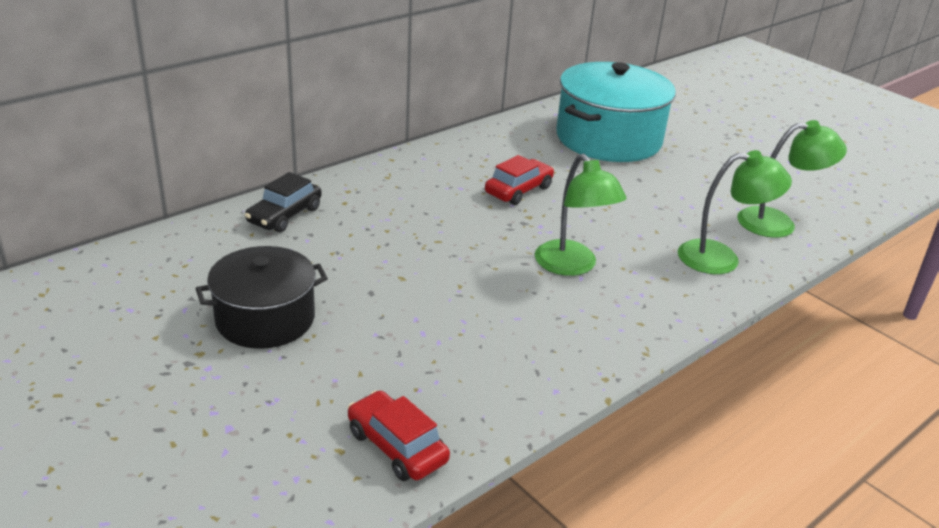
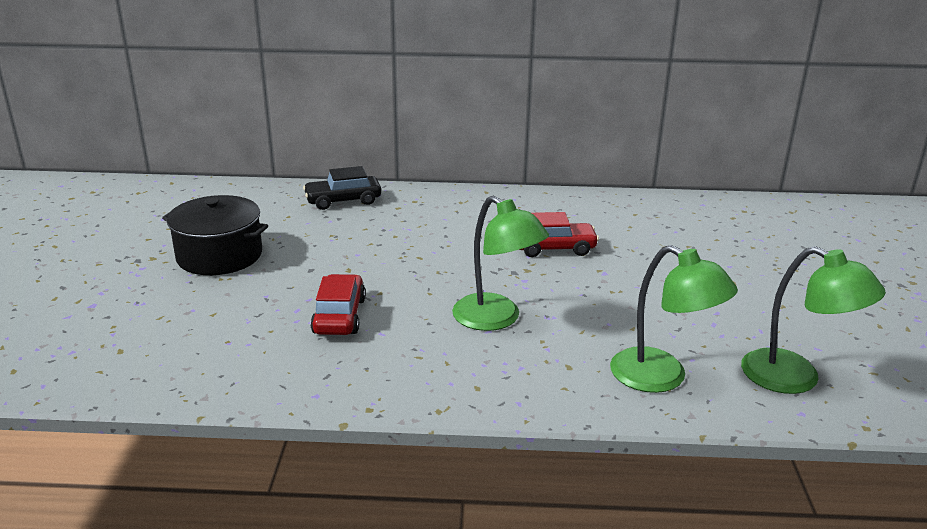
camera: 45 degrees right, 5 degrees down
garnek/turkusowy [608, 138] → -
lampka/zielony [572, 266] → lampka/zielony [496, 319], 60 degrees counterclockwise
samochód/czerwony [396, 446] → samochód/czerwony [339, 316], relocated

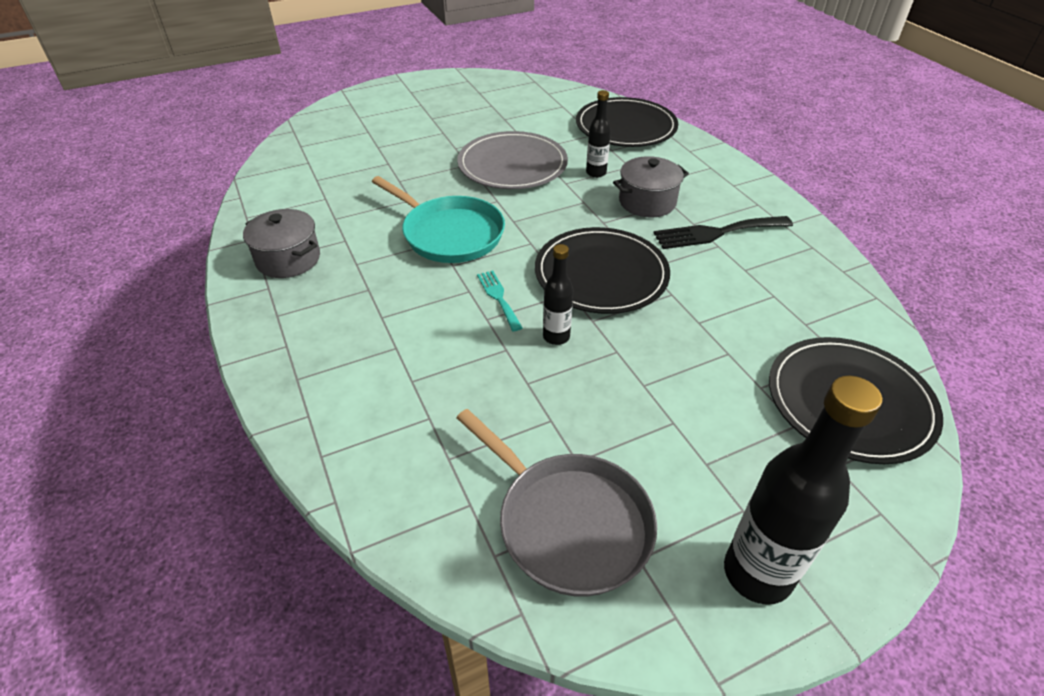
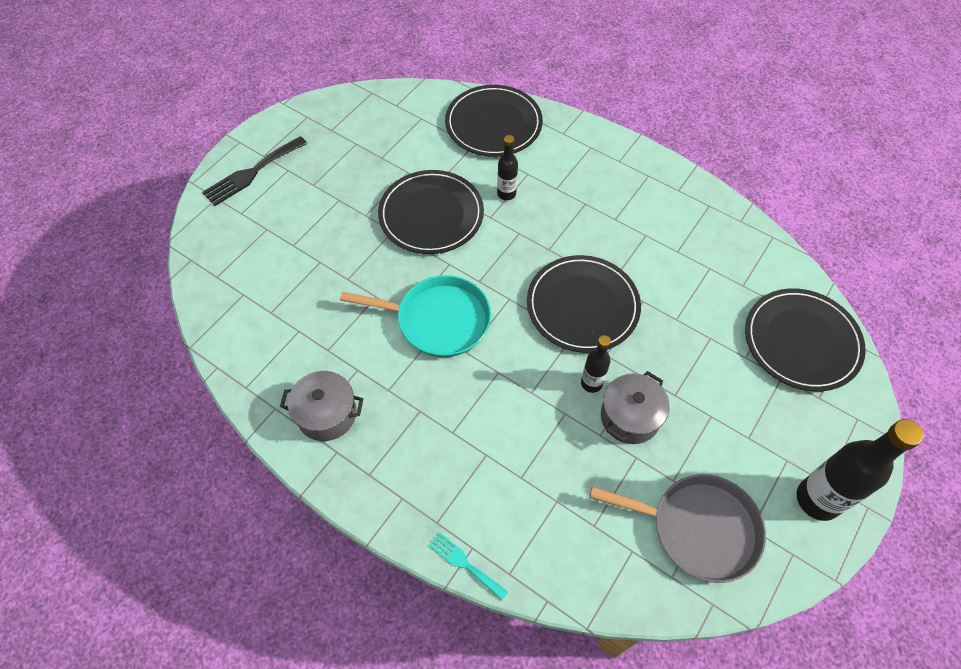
camera: 30 degrees left, 15 degrees up
talerz/szary [512, 165] → talerz/czarny [431, 215]
garnek/szary [647, 202] → garnek/szary [630, 417], relocated
widelec/czarny [717, 233] → widelec/czarny [252, 173], relocated
widelec/turkusowy [498, 298] → widelec/turkusowy [465, 564], relocated

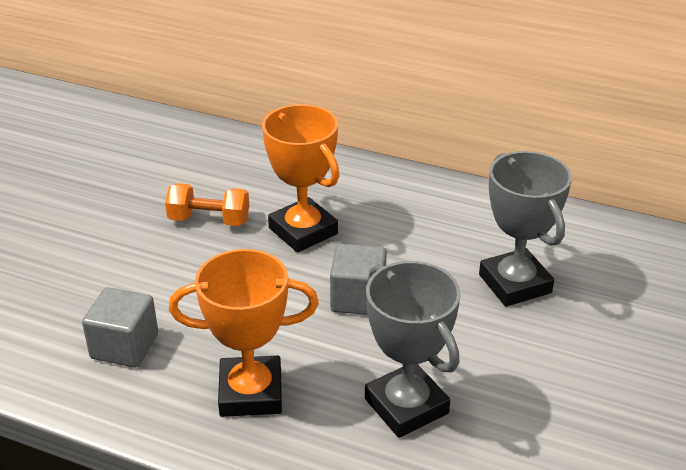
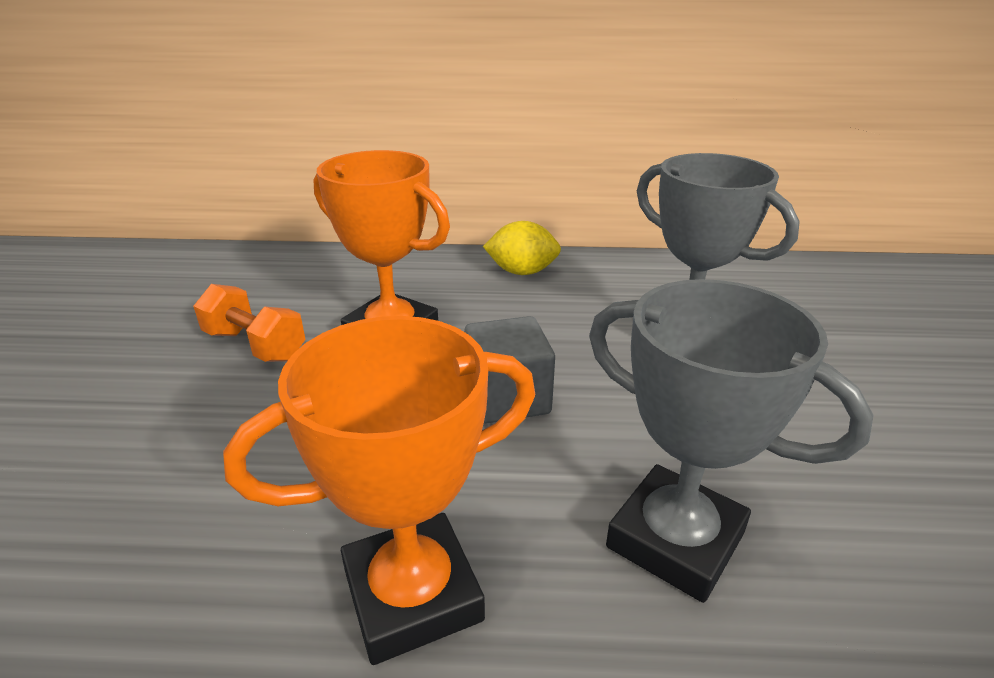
camera: 20 degrees left, 5 degrees down
hantel/pomarańczowy [209, 220] → hantel/pomarańczowy [255, 345], 45 degrees clockwise
sześcian/szary [124, 346] → -
- → cytryna/żółty [522, 272]

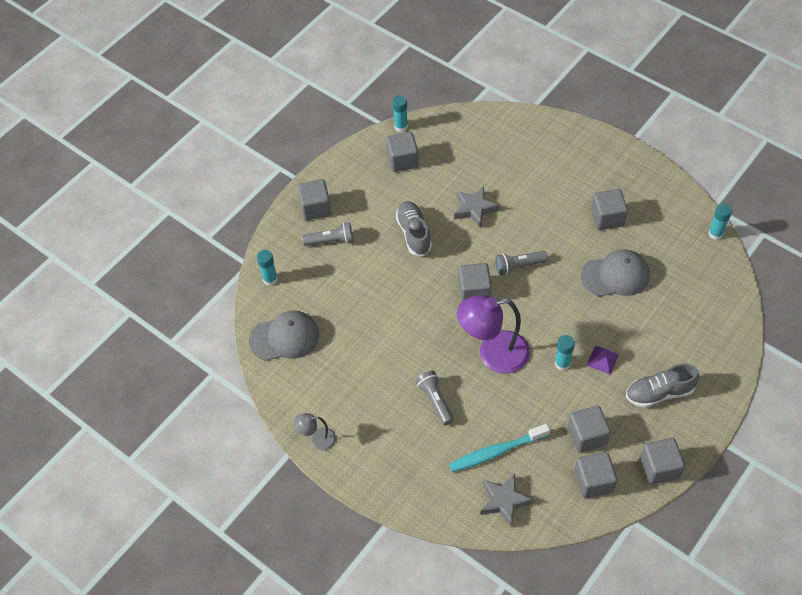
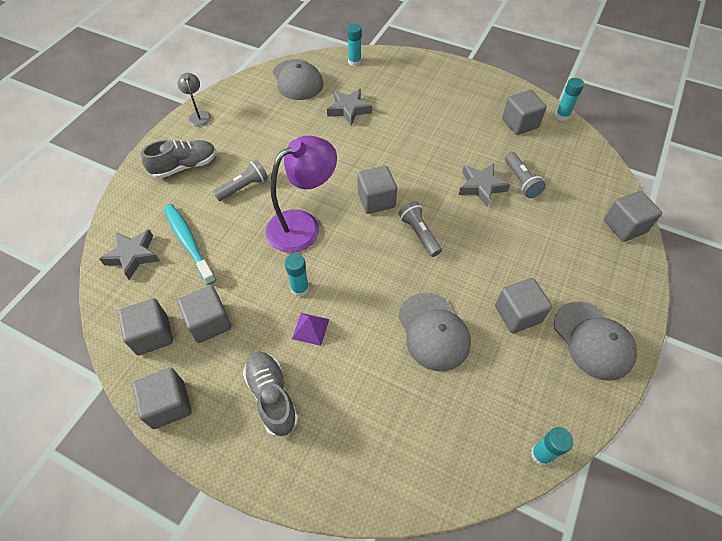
camera: 75 degrees right, 0 degrees up
sześcian/szary [315, 208] → sześcian/szary [624, 226], relocated
but/szary [414, 233] → but/szary [185, 166], relocated
latarka/szary [331, 240] → latarka/szary [521, 181], relocated
lampka/fioletowy [493, 354] → lampka/fioletowy [303, 225], 75 degrees clockwise
- → gwiazda/szary [349, 109]
- → czapka/szary [593, 340]

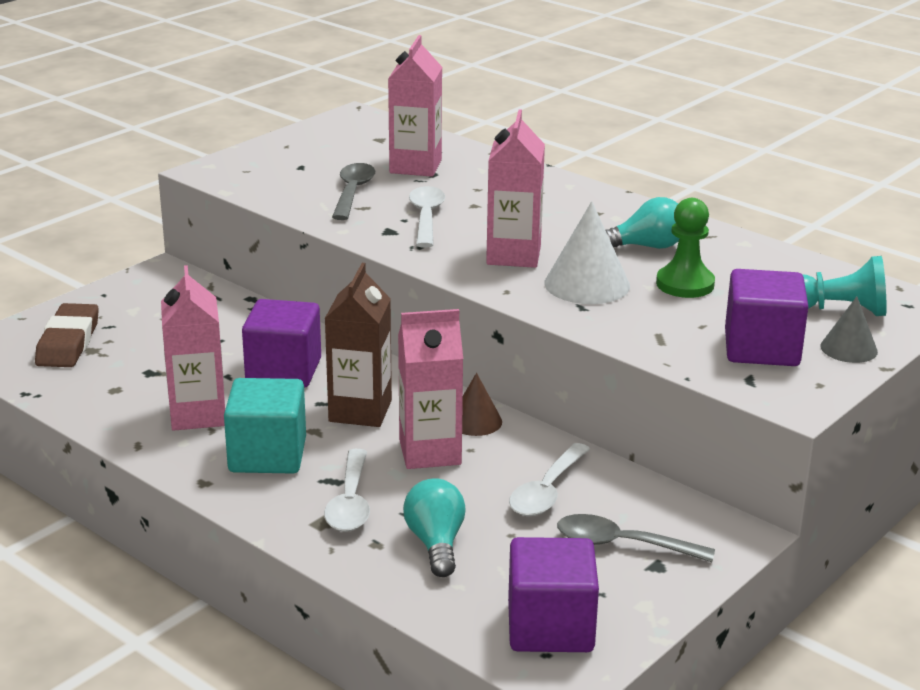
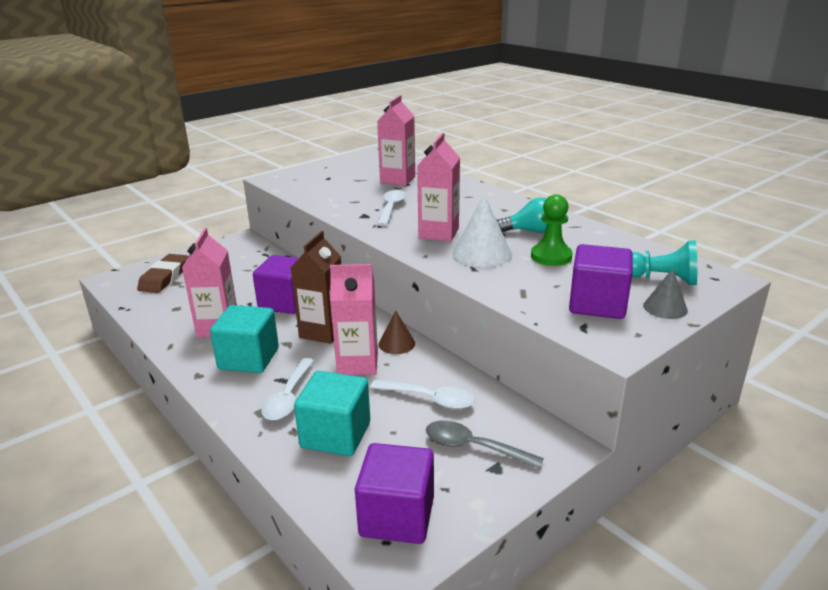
camera: 10 degrees right, 0 degrees up
łyżka/szary [353, 192] → -
łyżka/biały [547, 491] → łyżka/biały [429, 399], 105 degrees counterclockwise
żarówka/turkusowy [436, 543] → sześcian/turkusowy [335, 435]

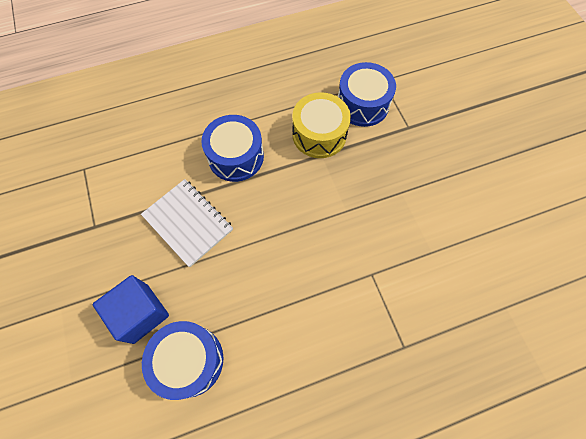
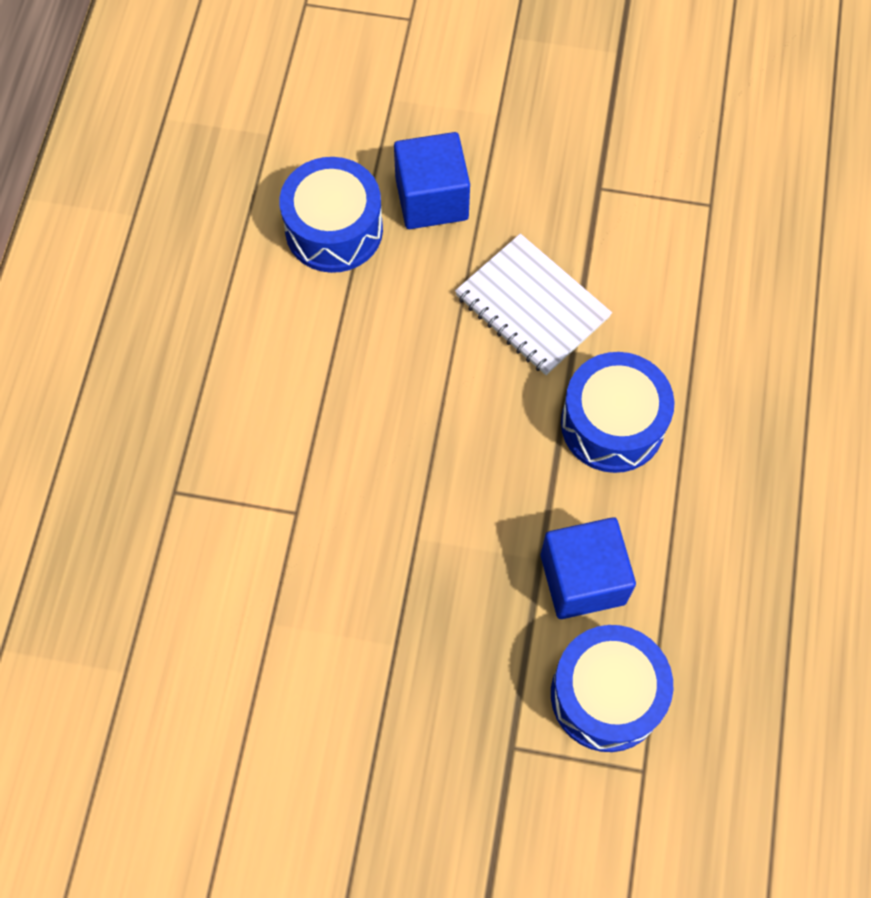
camera: 120 degrees right, 0 degrees up
bęben/żółty [319, 134] → sześcian/niebieski [583, 579]
zeszyt/biały [188, 223] → zeszyt/biały [532, 306], 60 degrees clockwise

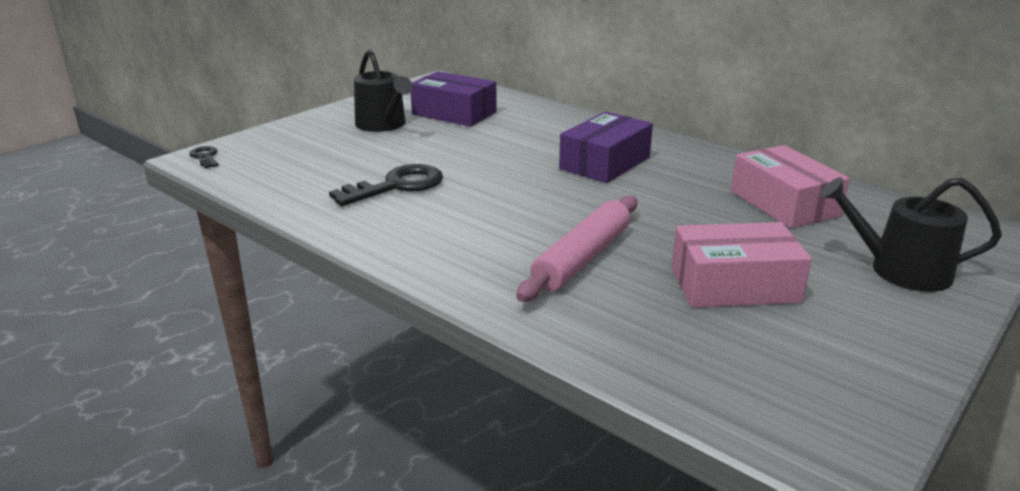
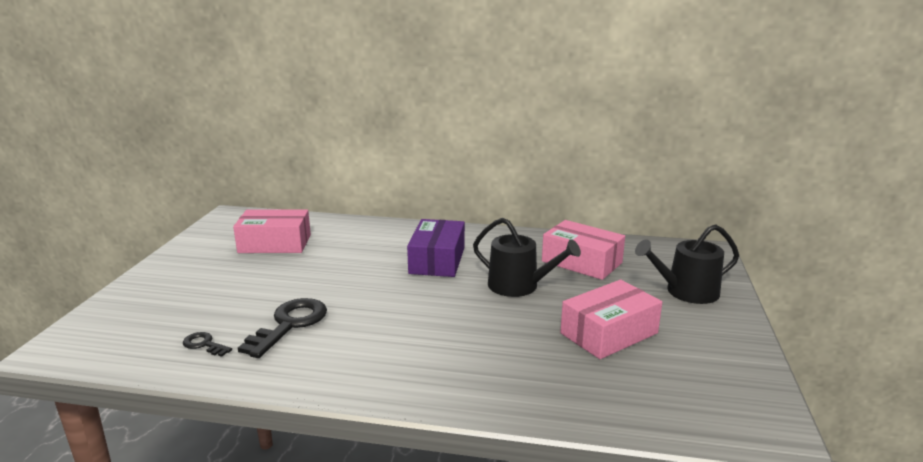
camera: 30 degrees left, 5 degrees down
konewka/czarny [383, 125] → konewka/czarny [519, 286], relocated
pudełko/fioletowy [454, 113] → pudełko/różowy [275, 244]
klucz/czarny [205, 157] → klucz/czarny [204, 344], relocated
wałek do ciasta/różowy [582, 258] → -

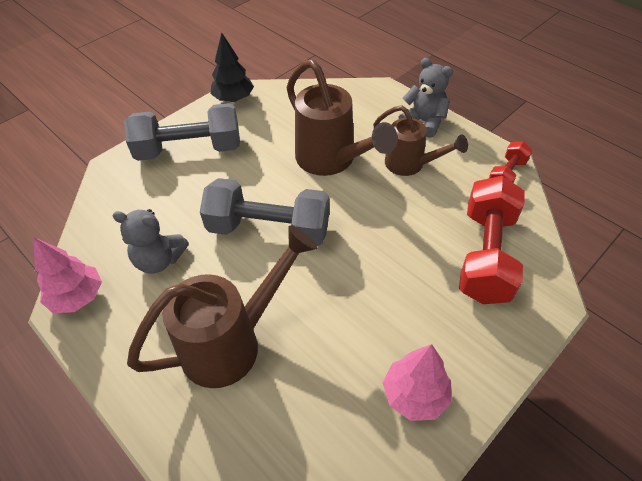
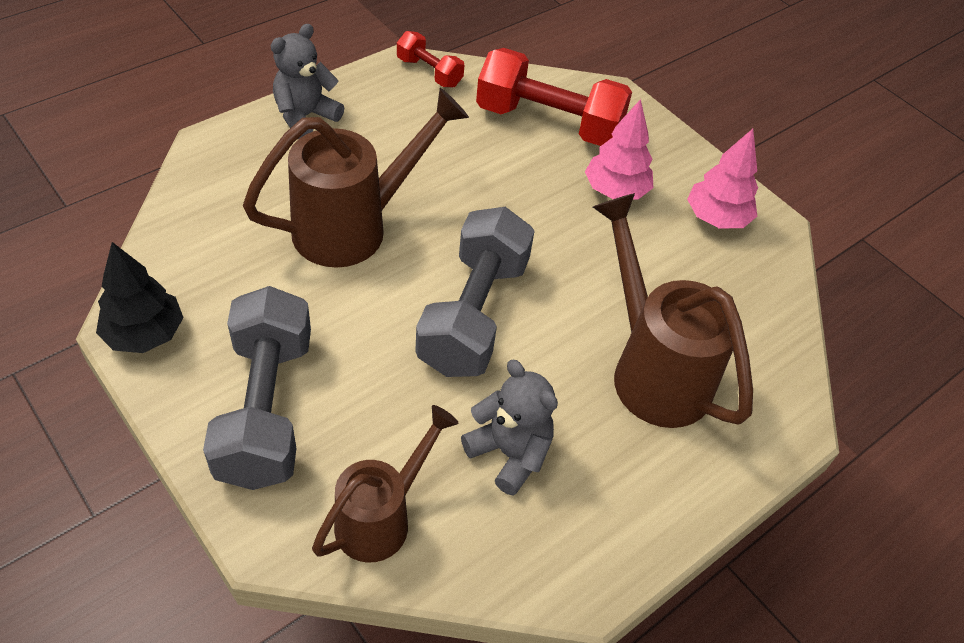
camera: 90 degrees left, 0 degrees up
konewka/brązowy [411, 165] → konewka/brązowy [382, 517], relocated
miś/szary [159, 260] → miś/szary [509, 453], 60 degrees counterclockwise
drzewko/różowy [78, 297] → drzewko/różowy [615, 191], relocated

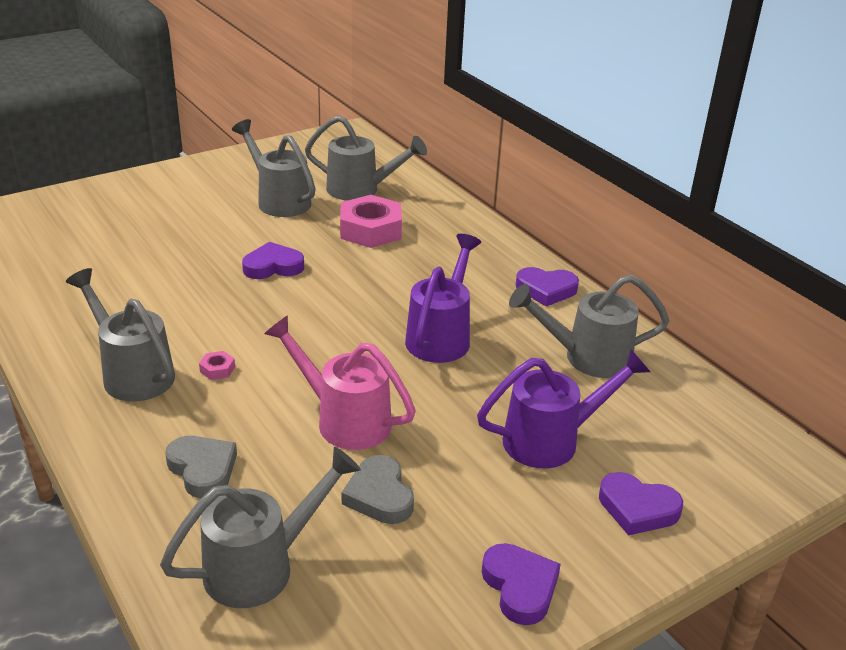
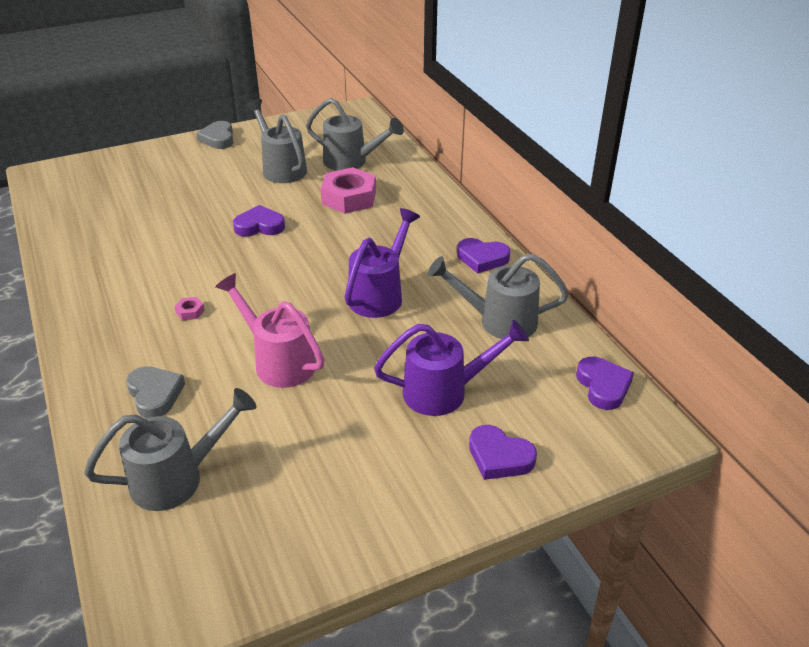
camera: 10 degrees right, 5 degrees up
konewka/szary [133, 373] → -
serce/szary [379, 495] → serce/szary [218, 139], relocated
serce/fioletowy [520, 587] → serce/fioletowy [603, 386], relocated

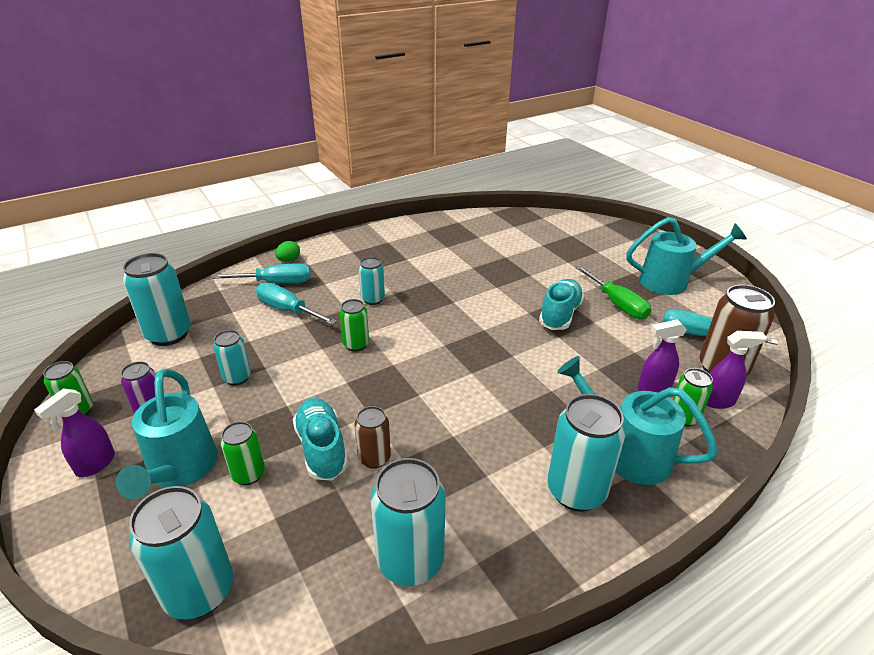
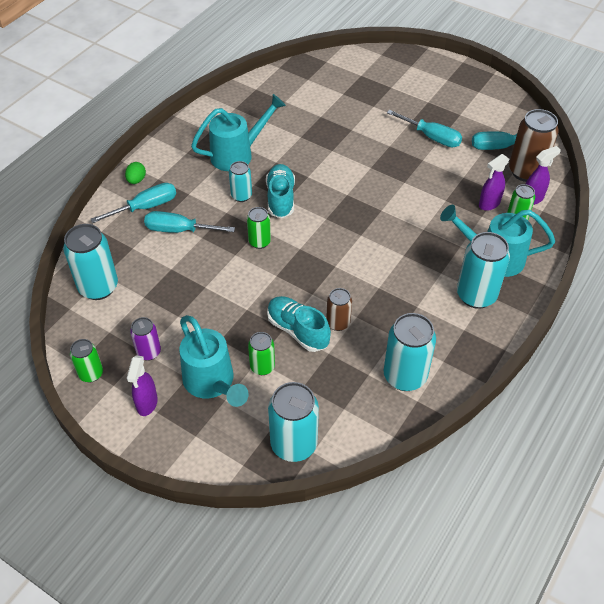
camera: 25 degrees left, 15 degrees up
konewka/turkusowy [671, 281] → konewka/turkusowy [237, 154], relocated
śrubokręt/zielony [617, 304] → śrubokręt/turkusowy [431, 137]
but/turkusowy [560, 315] → but/turkusowy [280, 198], relocated
puszka/turkusowy [237, 378] → -

